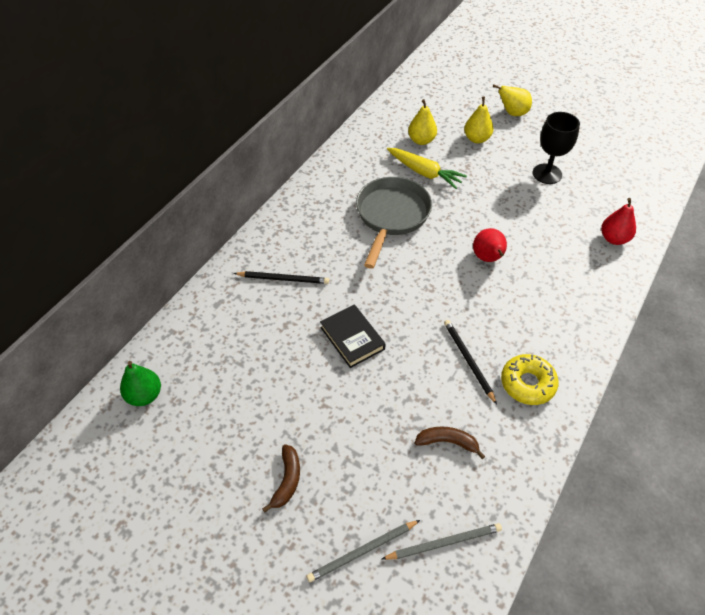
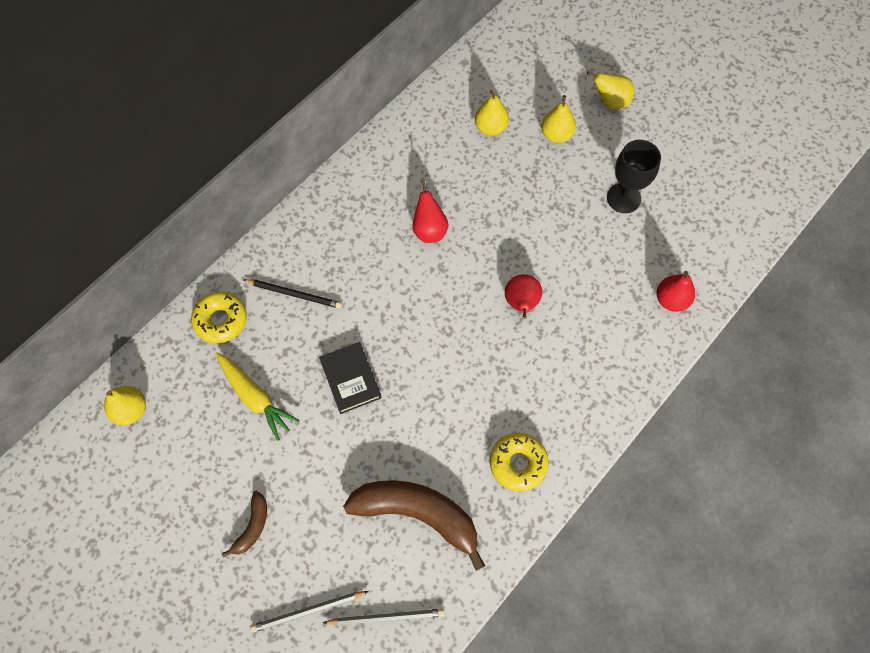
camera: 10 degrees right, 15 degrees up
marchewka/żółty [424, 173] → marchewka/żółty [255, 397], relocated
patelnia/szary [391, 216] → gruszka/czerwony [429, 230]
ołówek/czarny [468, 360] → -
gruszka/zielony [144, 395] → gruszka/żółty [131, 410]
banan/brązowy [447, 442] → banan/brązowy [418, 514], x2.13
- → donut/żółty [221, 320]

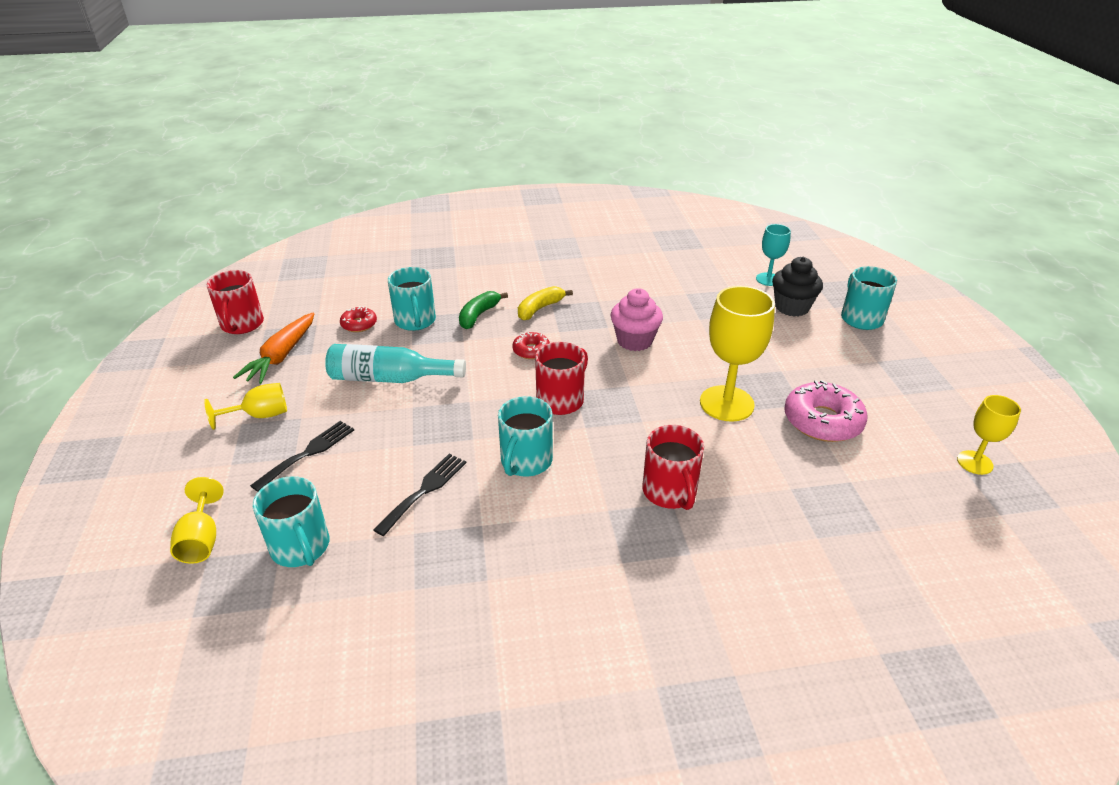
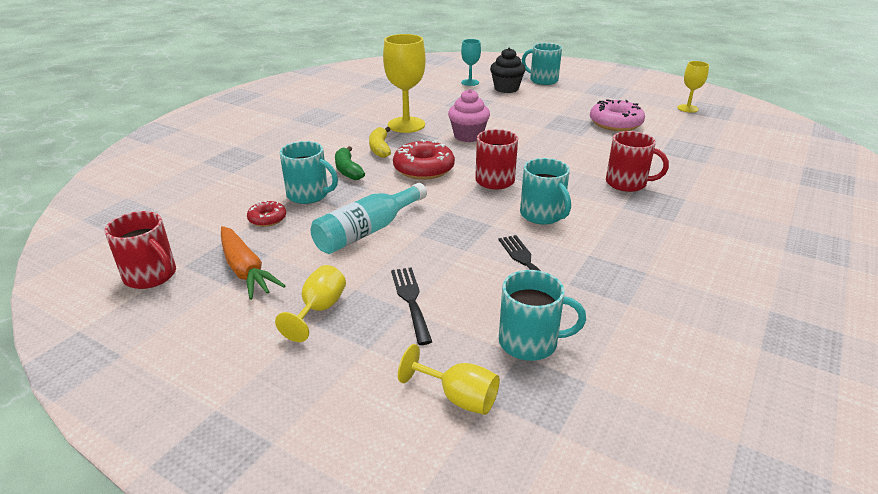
camera: 50 degrees left, 5 degrees down
kielich/żółty [726, 403] → kielich/żółty [406, 125], relocated
donut/czerwony [531, 350] → donut/czerwony [423, 169], x1.85

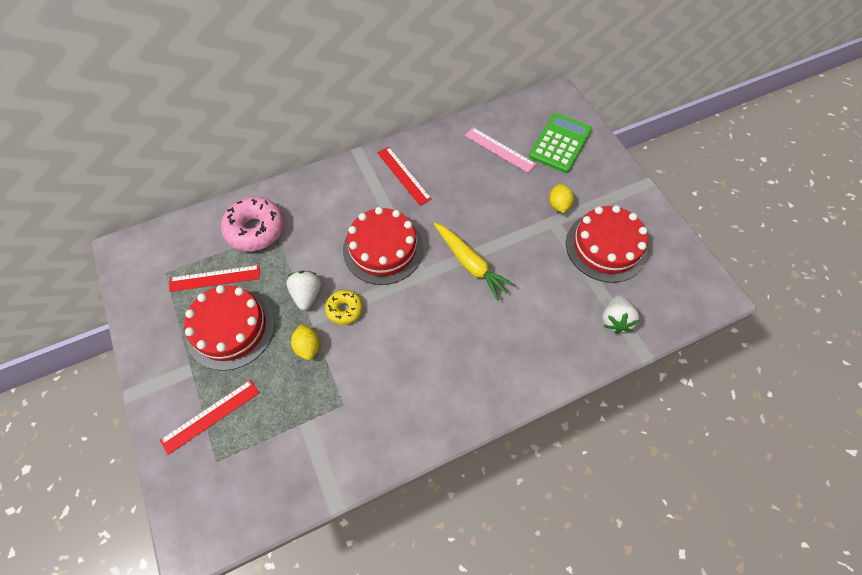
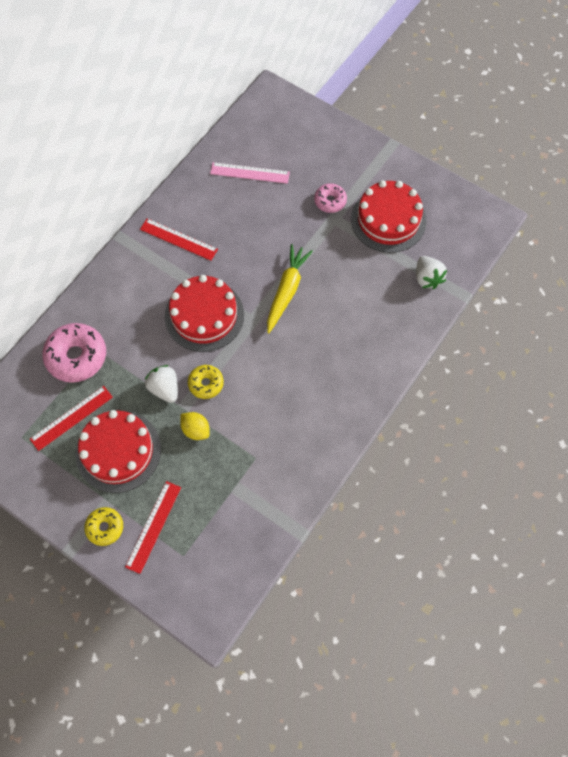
camera: 30 degrees left, 5 degrees up
kalkulator/zielony [560, 143] → -
cytryna/żółty [558, 205] → donut/różowy [330, 201]
marchewka/żółty [470, 264] → marchewka/żółty [287, 291], 90 degrees counterclockwise
- → donut/żółty [105, 527]

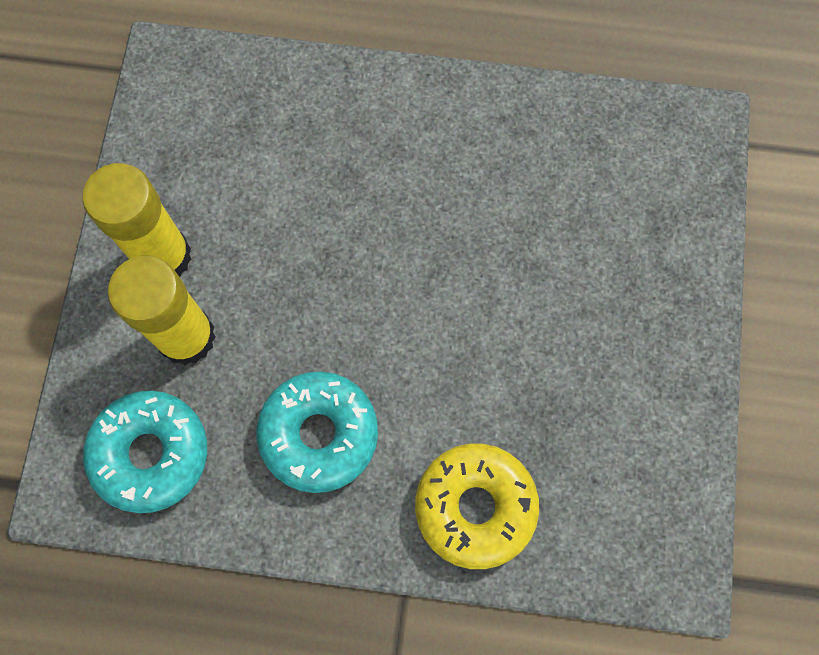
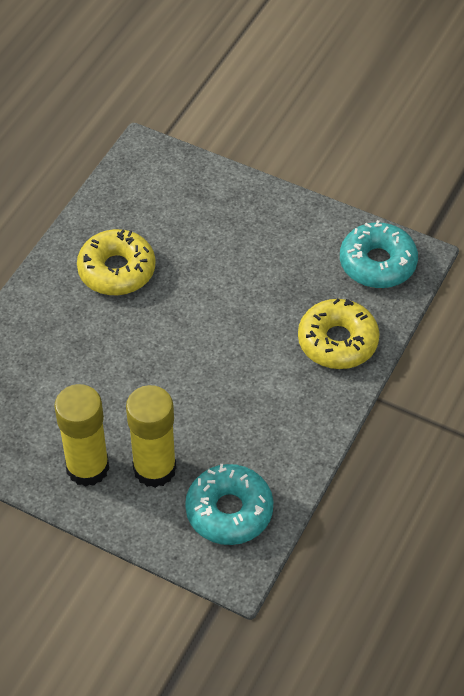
camera: 70 degrees left, 20 degrees down
donut/turkusowy [319, 434] → donut/turkusowy [377, 263], relocated
- → donut/żółty [117, 270]

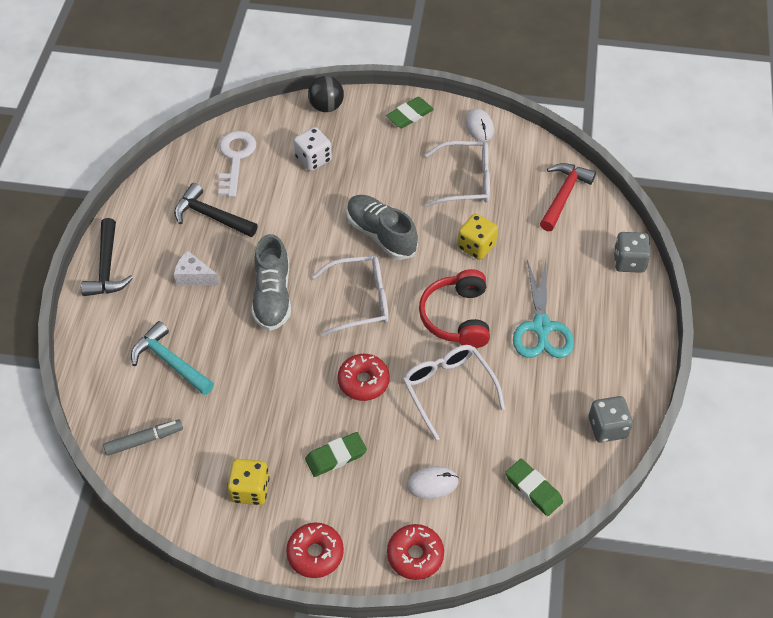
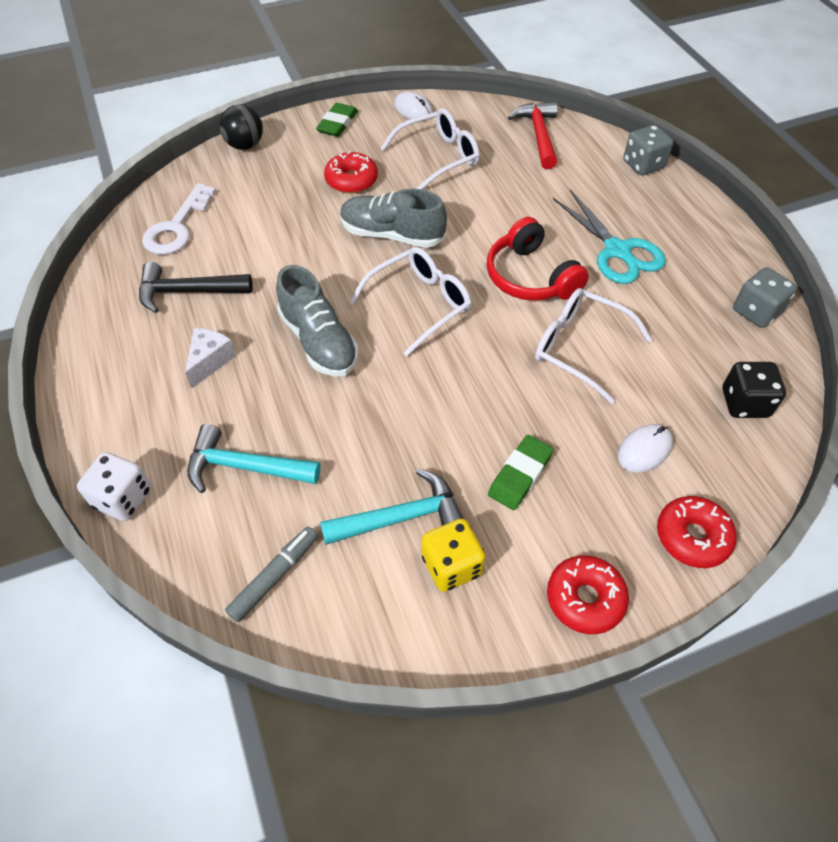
camera: 30 degrees left, 0 degrees up
kostka do gry/biały [313, 159] → kostka do gry/biały [123, 498], relocated
klucz/biały [235, 159] → klucz/biały [177, 227], 135 degrees counterclockwise
kostka do gry/żółty [476, 246] → -
młotek/czarny [107, 267] → -
ser/biały [194, 276] → ser/biały [210, 361], 120 degrees clockwise
donut/czerwony [363, 381] → donut/czerwony [351, 180], relocated
gumka do mazania/zielony [533, 489] → kostka do gry/czarny [744, 403]
- → młotek/turkusowy [401, 517]

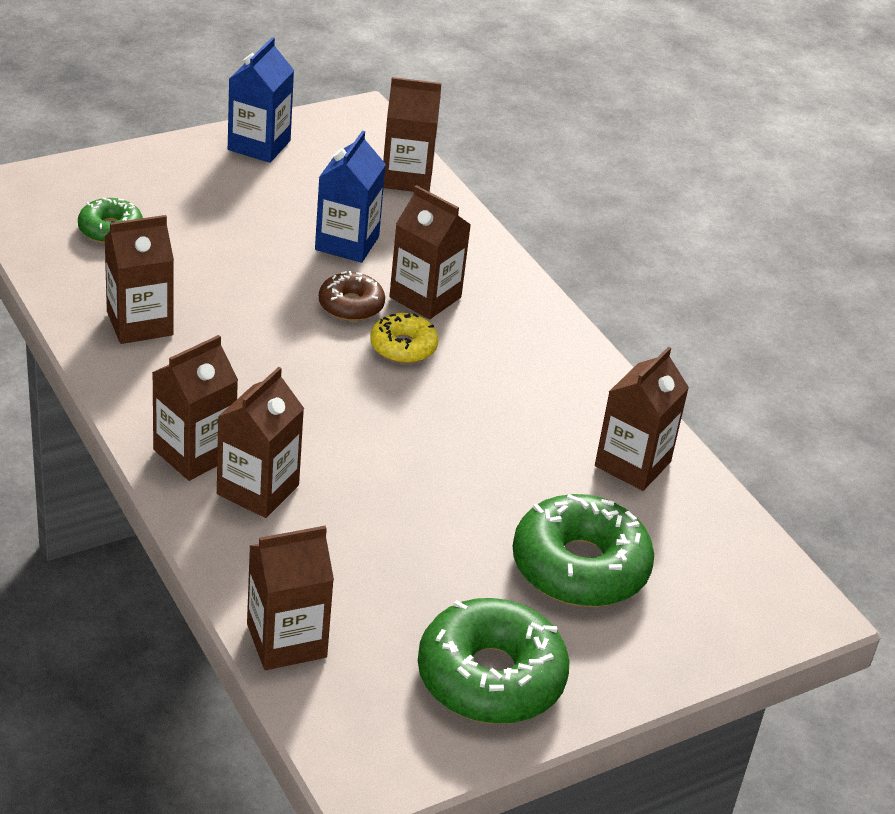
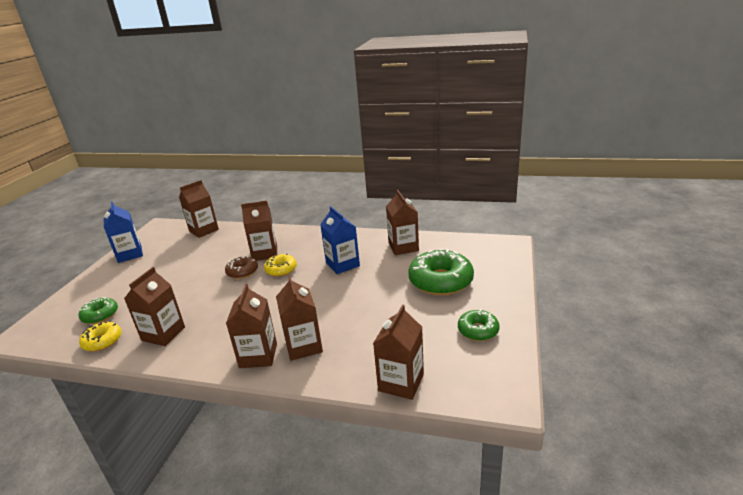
camera: 40 degrees left, 10 degrees down
karton mleka/niebieski [347, 243] → karton mleka/niebieski [342, 264], relocated
donut/zielony [490, 677] → donut/zielony [478, 330], x0.55
- → donut/żółty [102, 341]

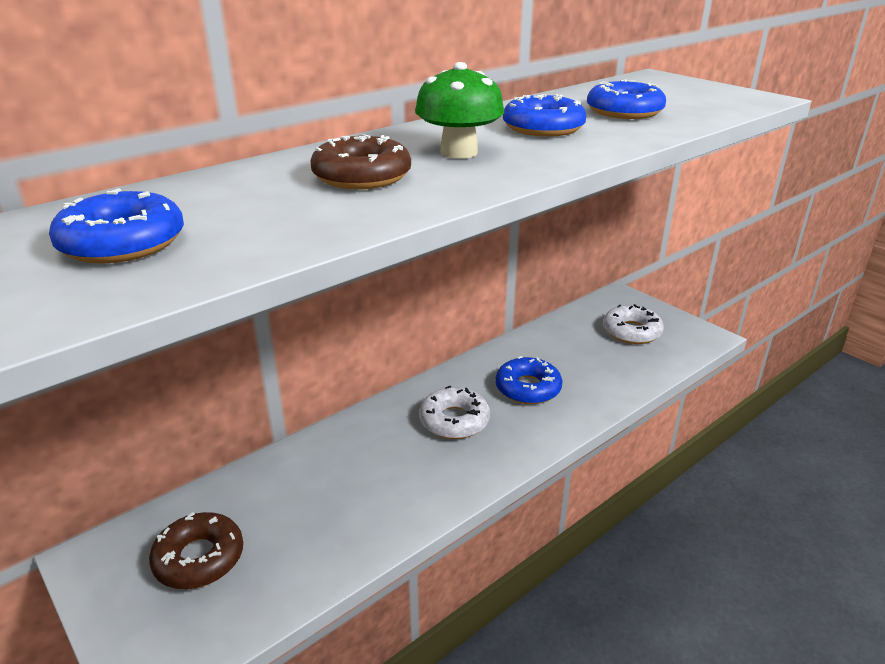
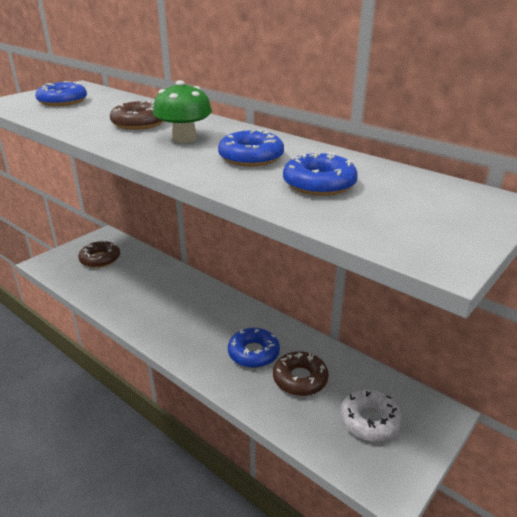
camera: 80 degrees right, 0 degrees up
donut/biały [454, 421] → -
- → donut/brązowy [300, 379]

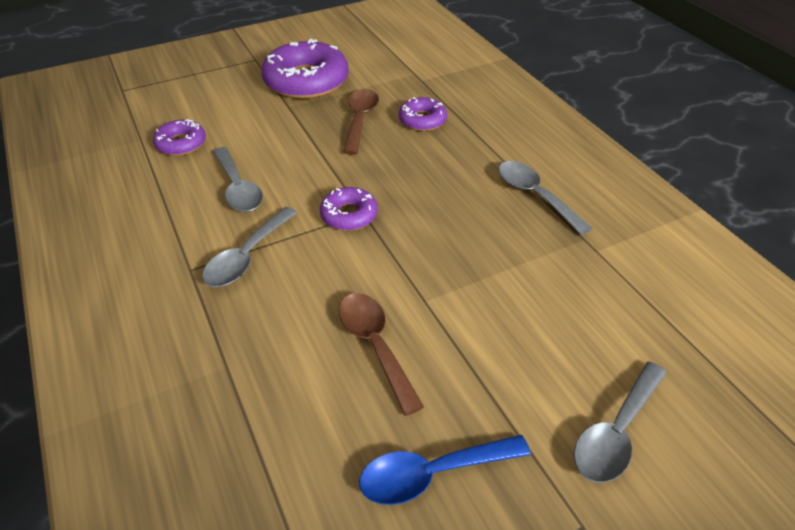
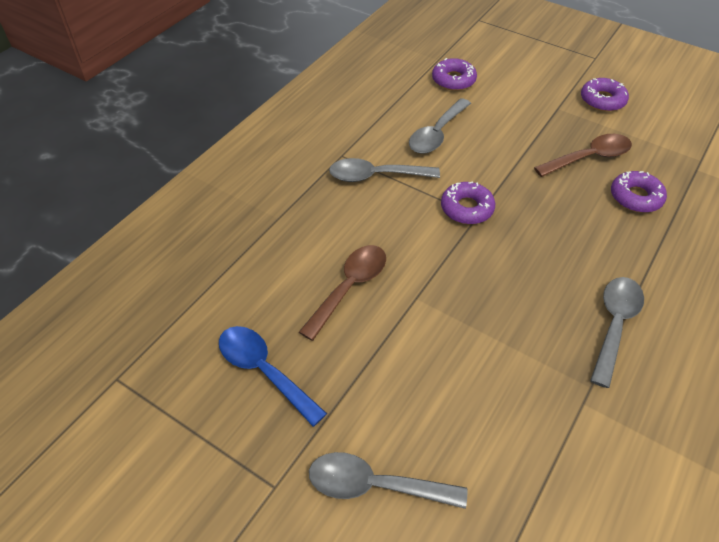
camera: 60 degrees right, 5 degrees up
donut/fioletowy [306, 81] → donut/fioletowy [602, 100], x0.52

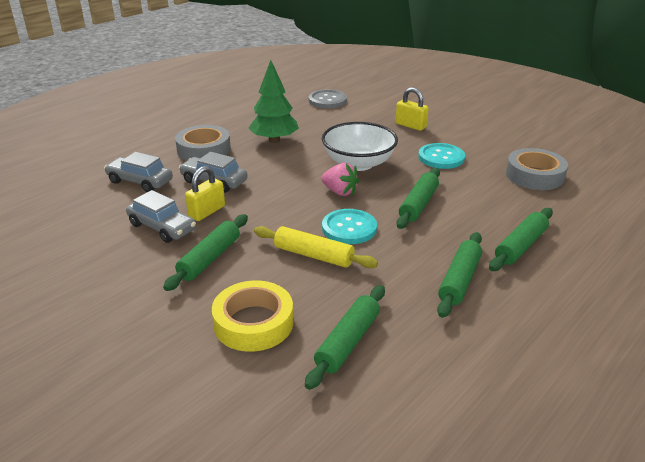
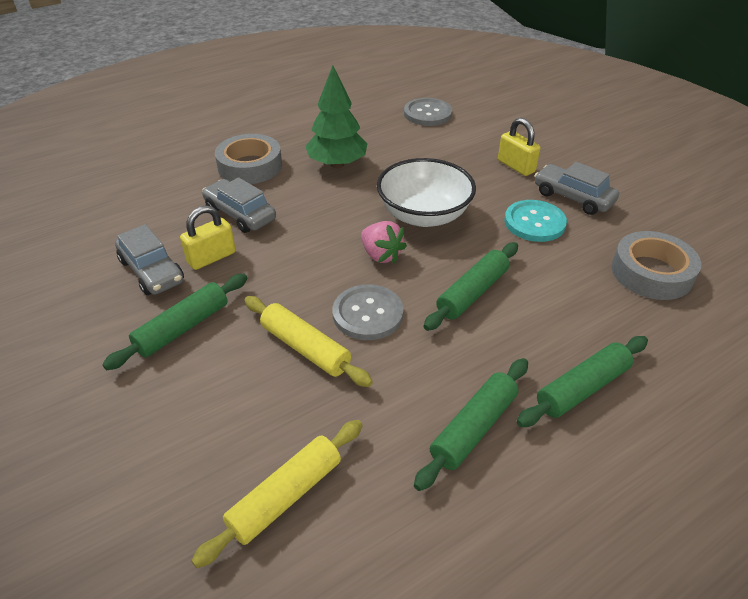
camera: 15 degrees right, 10 degrees up
samochód/szary [140, 181] → samochód/szary [573, 197], relocated
guzik/turkusowy [349, 228] → guzik/szary [367, 314]
taśma klejąca/żółty [253, 323] → -
wałek do ciasta/zielony [348, 342] → wałek do ciasta/żółty [285, 496]

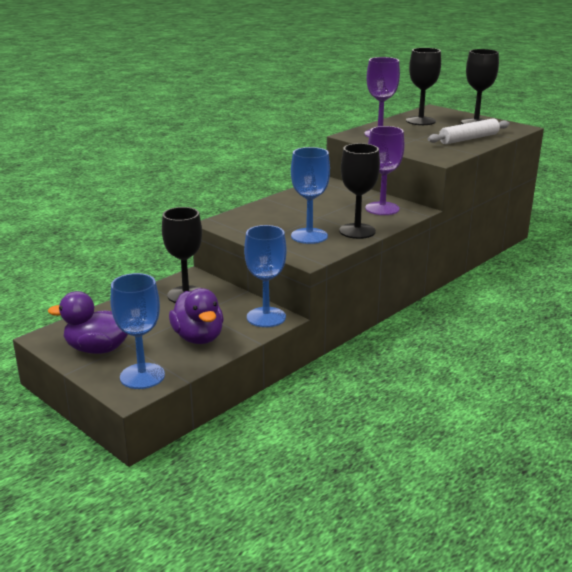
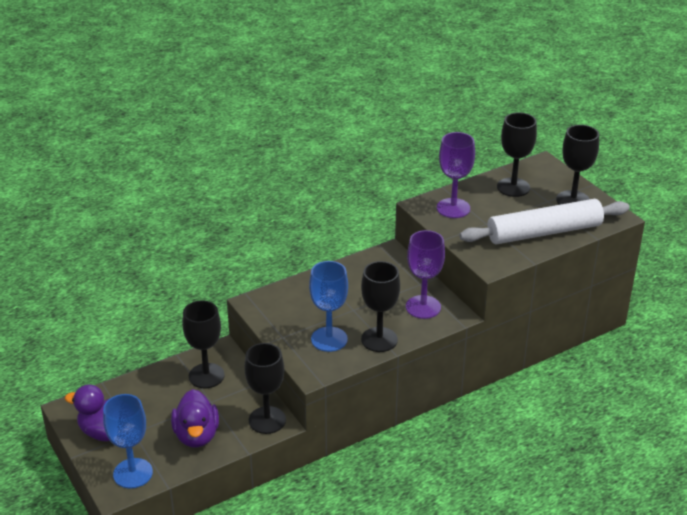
camera: 15 degrees right, 10 degrees up
wałek do ciasta/biały [468, 139] → wałek do ciasta/biały [544, 232], x1.55
kielich/niebieski [266, 317] → kielich/czarny [267, 420]

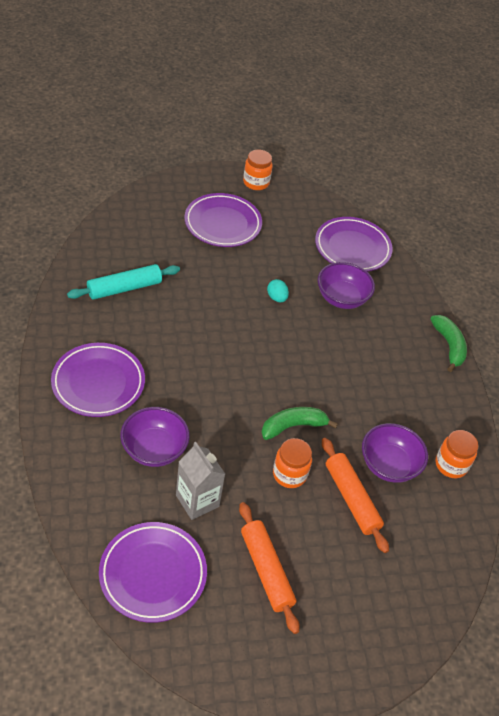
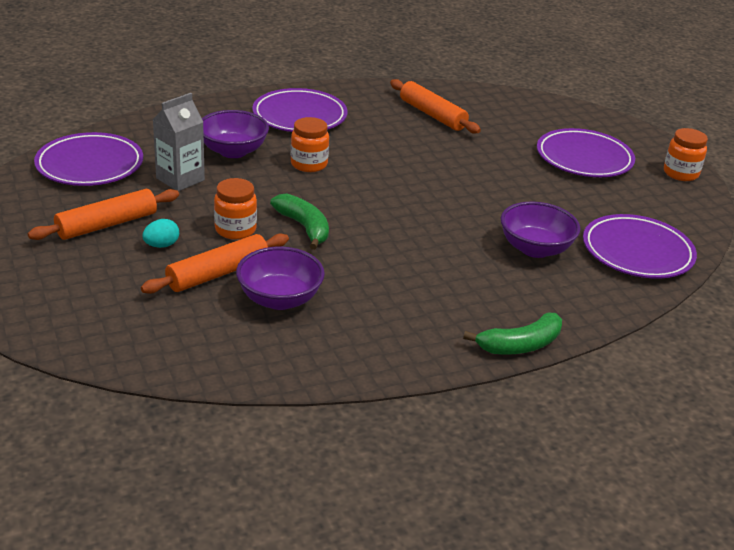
camera: 80 degrees right, 15 degrees down
wałek do ciasta/turkusowy [124, 288] → wałek do ciasta/pomarańczowy [432, 115]
jajko/turkusowy [276, 298] → jajko/turkusowy [161, 245], relocated
słoik/pomarańczowy [451, 465] → słoik/pomarańczowy [309, 164], relocated

